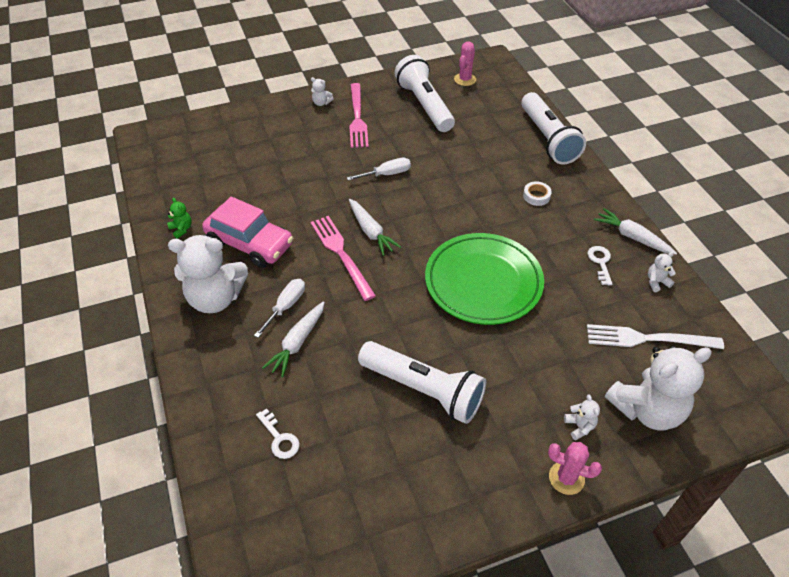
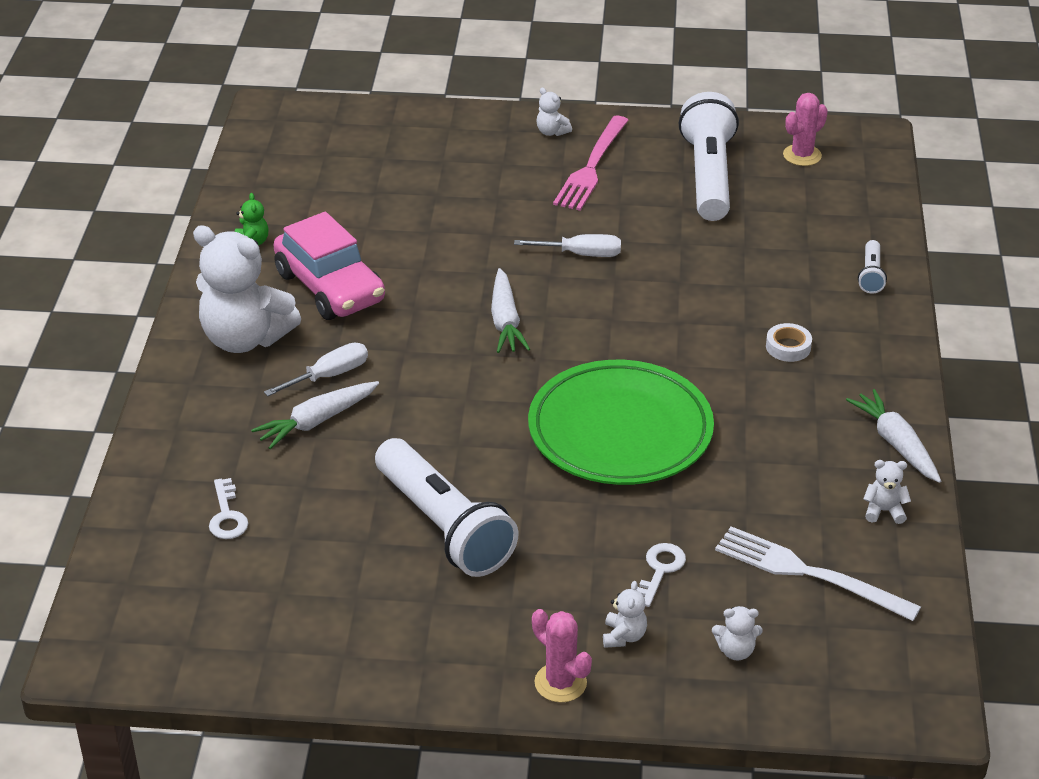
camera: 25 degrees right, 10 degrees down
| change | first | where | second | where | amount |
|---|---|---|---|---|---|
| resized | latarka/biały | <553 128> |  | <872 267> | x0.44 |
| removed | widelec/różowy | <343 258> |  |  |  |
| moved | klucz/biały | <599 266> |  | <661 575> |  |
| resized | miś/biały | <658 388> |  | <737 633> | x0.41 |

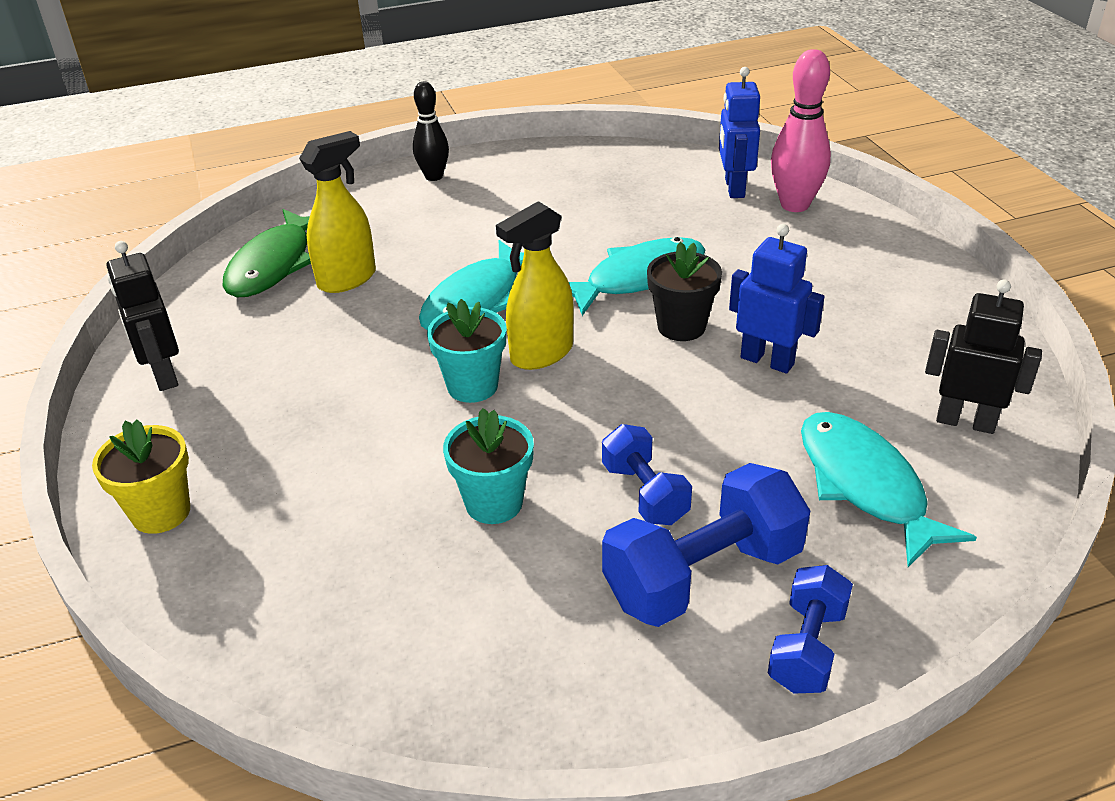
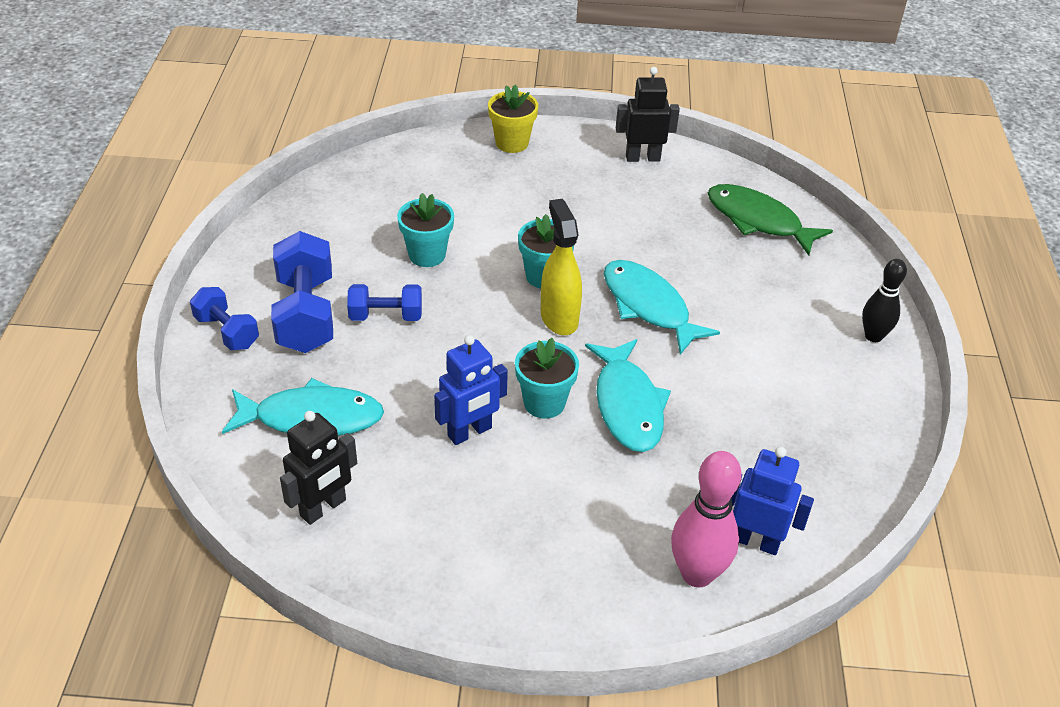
camera: 110 degrees right, 5 degrees up
| change | first | where | second | where | amount |
|---|---|---|---|---|---|
| removed | spryskiwacz/żółty | <337 212> |  |  |  |
| recoloured | doniczka/czarny | <684 291> | doniczka/turkusowy | <547 378> |  |

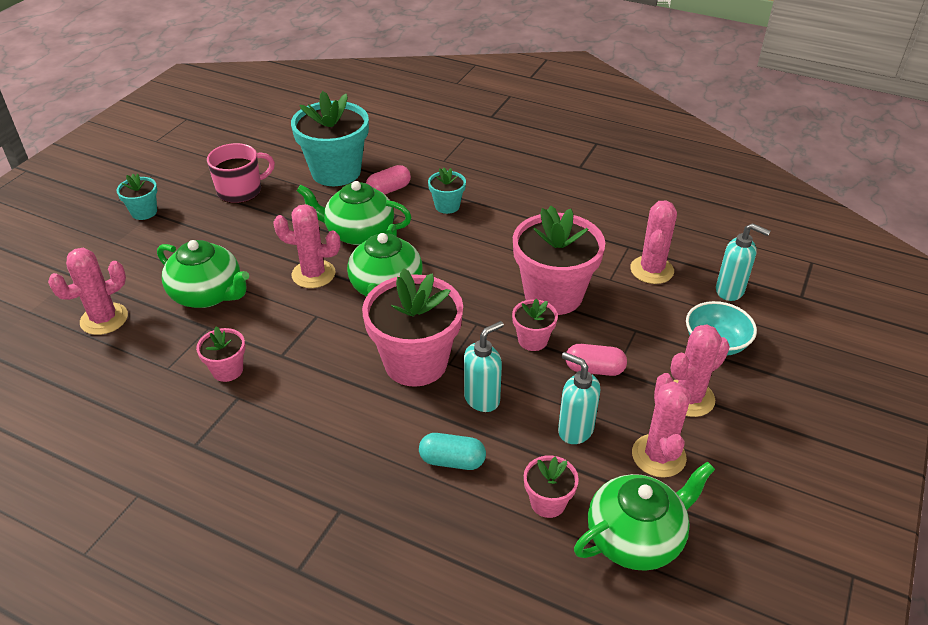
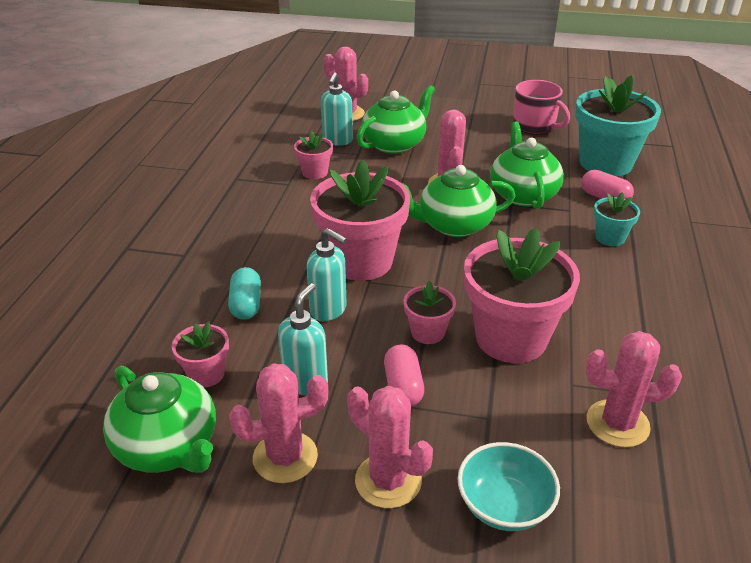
camera: 75 degrees right, 5 degrees down
| change | first | where | second | where | amount |
|---|---|---|---|---|---|
| removed | doniczka/turkusowy | <137 197> |  |  |  |
| moved | dozownik mydła/turkusowy | <743 262> |  | <337 109> |  |
| turned | imbryk/zielony | <203 274> |  | <396 119> | 150 degrees counterclockwise |

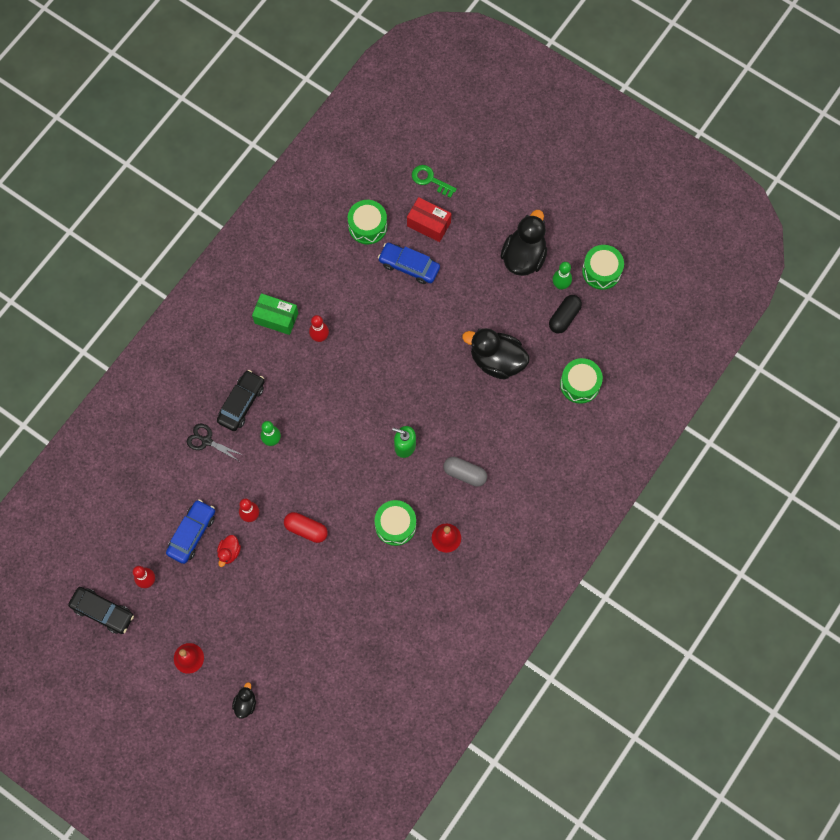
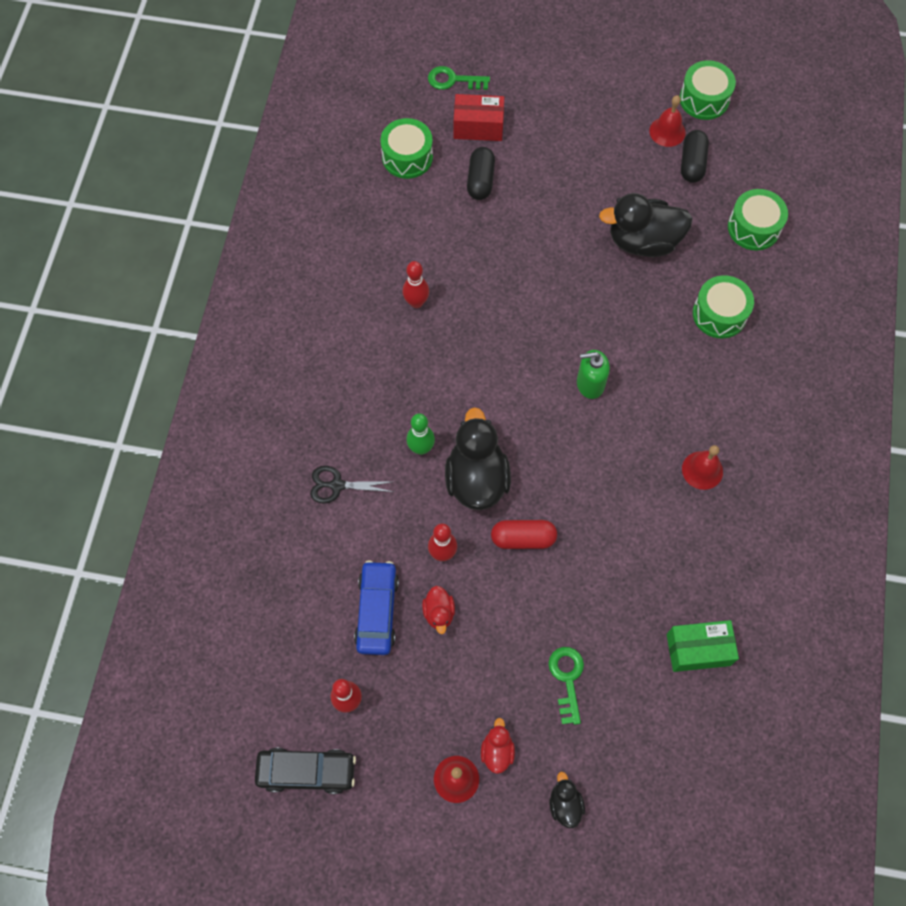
camera: 25 degrees left, 5 degrees down
| change | first | where | second | where | amount |
|---|---|---|---|---|---|
| moved | kaczka/czarny | <524 243> |  | <478 458> |  |
| replaced | samochód/niebieski | <409 263> | kapsułka/czarny | <481 173> |  |
| replaced | kręgiel/zielony | <562 276> | dzwonek/czerwony | <667 121> |  |
| moved | pudełko/zielony | <275 314> |  | <703 646> |  |
| removed | samochód/czarny | <241 400> |  |  |  |
| removed | kapsułka/szary | <465 472> |  |  |  |
| moved | bęben/zielony | <395 523> |  | <723 307> |  |
| added |  |  | klucz/zielony | <566 686> |  |
| added |  |  | kaczka/czerwony | <498 746> |  |

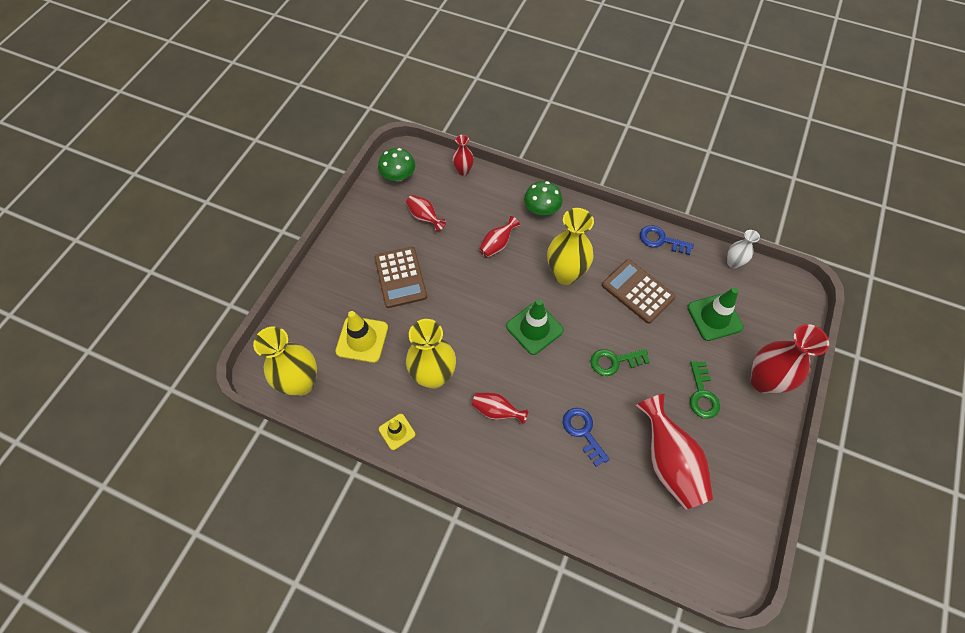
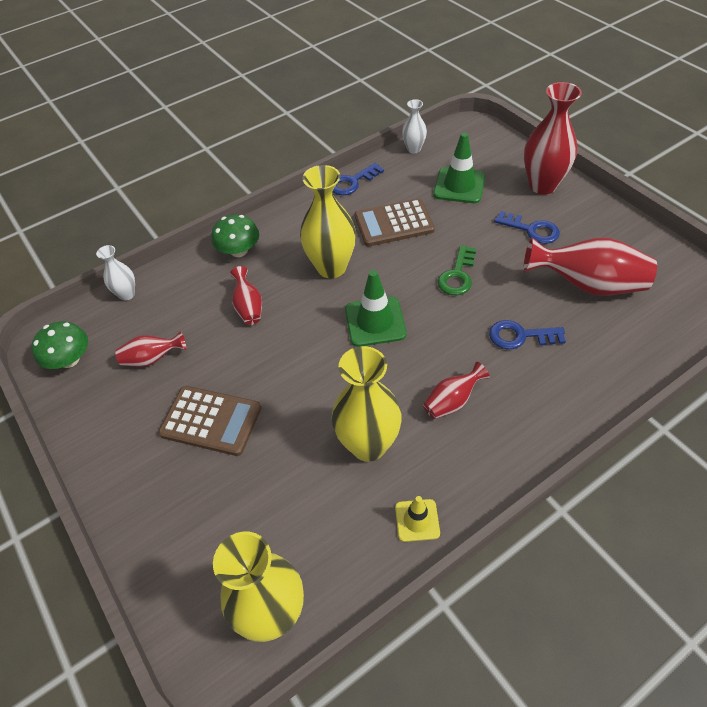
camera: 55 degrees left, 10 degrees down
| change | first | where | second | where | amount |
|---|---|---|---|---|---|
| recoloured | wazon/czerwony | <463 155> | wazon/biały | <115 273> |  |
| removed | pachołek/żółty | <361 337> |  |  |  |
| recoloured | klucz/zielony | <705 390> | klucz/niebieski | <527 227> |  |

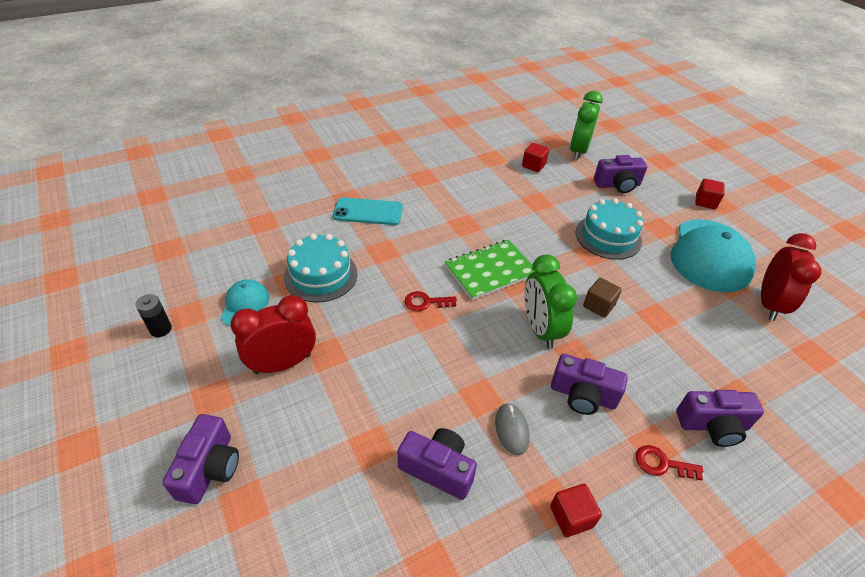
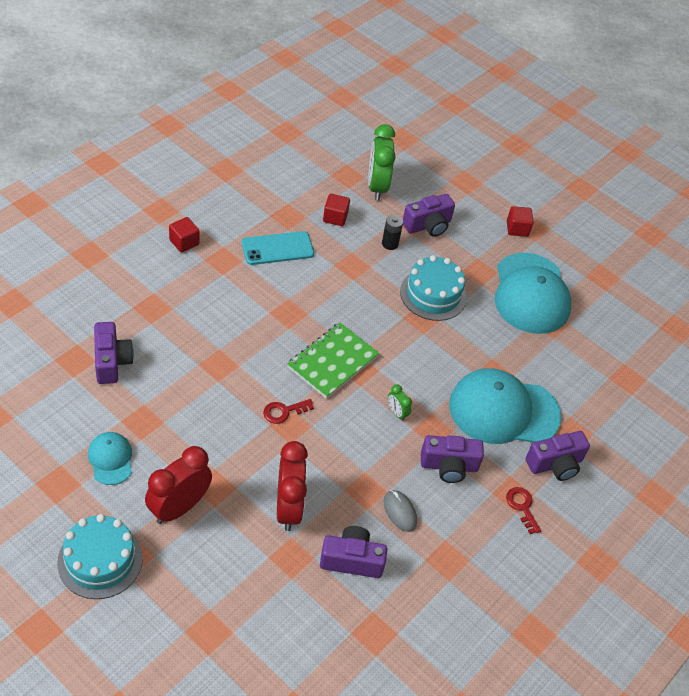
camera: 25 degrees left, 5 degrees up
| change | first | where | second | where | amount |
|---|---|---|---|---|---|
| moved | telefon/turkusowy | <368 211> |  | <278 248> |  |
| moved | tort/turkusowy | <320 267> |  | <100 556> |  |
| moved | budzik/czerwony | <791 277> |  | <292 486> |  |
| resized | budzik/zielony | <550 301> |  | <400 402> | x0.46 |
| removed | sześcian/brązowy | <602 298> |  |  |  |
| moved | bateria/czarny | <153 315> |  | <392 232> |  |
| moved | aparat fotograficzny/fioletowy | <201 459> |  | <114 353> |  |
| turned | klucz/czerwony | <669 462> |  | <523 510> | 75 degrees clockwise |
| moved | sześcian/czerwony | <576 510> |  | <184 234> |  |
| added |  |  | czapka/turkusowy | <505 406> |  |

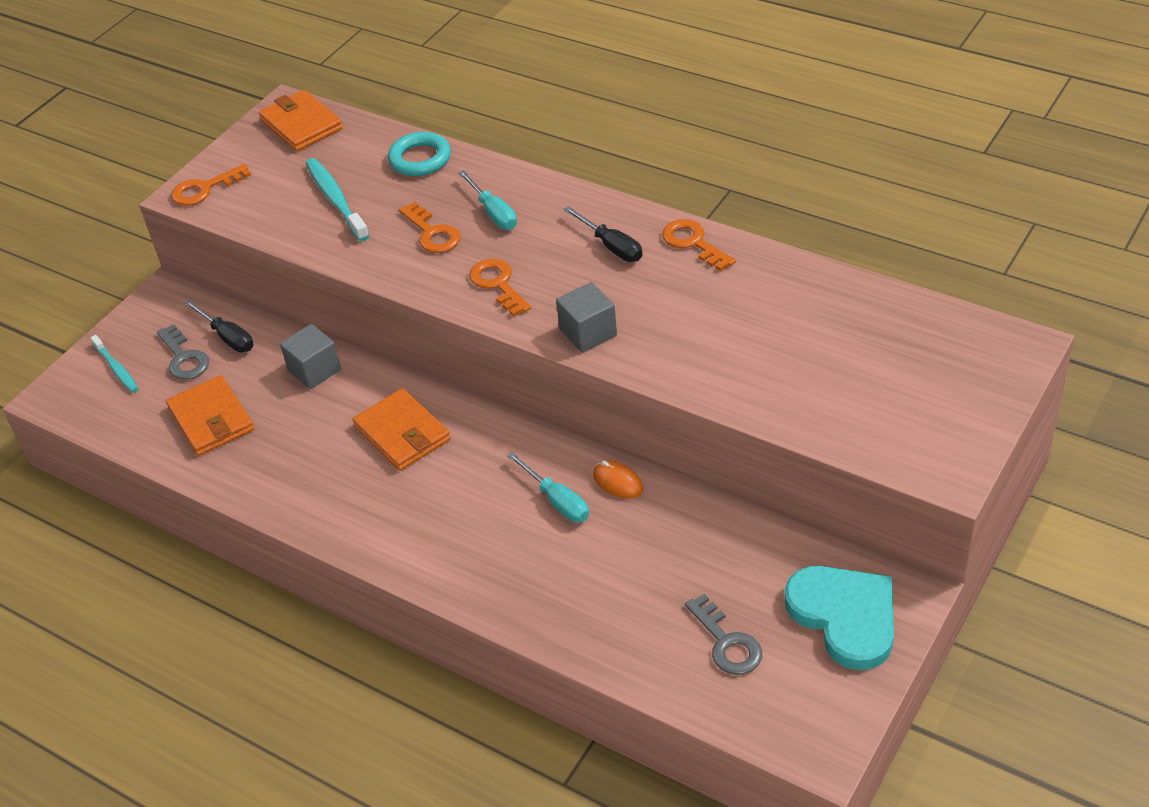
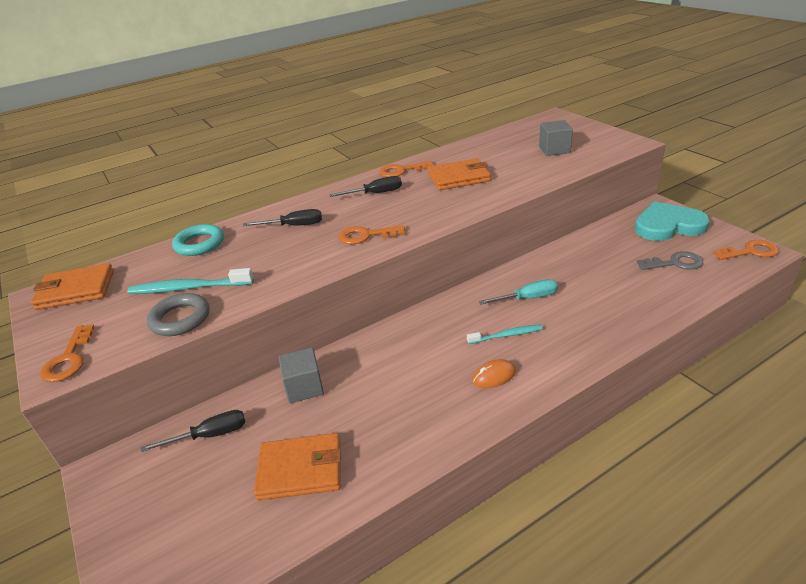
camera: 65 degrees left, 10 degrees down
| change | first | where | second | where | amount |
|---|---|---|---|---|---|
| recoloured | śrubokręt/turkusowy | <487 200> | śrubokręt/czarny | <282 217> |  |
| moved | klucz/pomarańczowy | <430 227> |  | <746 250> |  |
| moved | sześcian/szary | <586 317> |  | <556 138> |  |
| removed | klucz/szary | <183 352> |  |  |  |
| moved | szczoteczka do zębów/turkusowy | <114 364> |  | <505 334> |  |
| moved | portfel/pomarańczowy | <401 429> |  | <459 174> |  |
| moved | myszka/pomarańczowy | <618 479> |  | <494 373> |  |
| added |  |  | pierścień/szary | <178 314> |  |

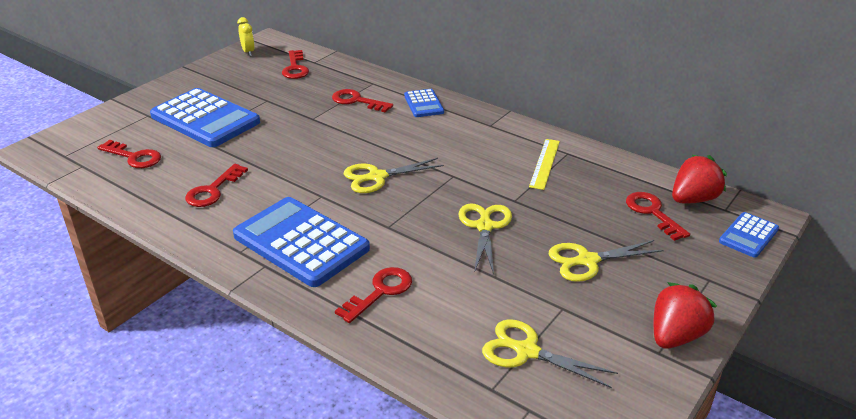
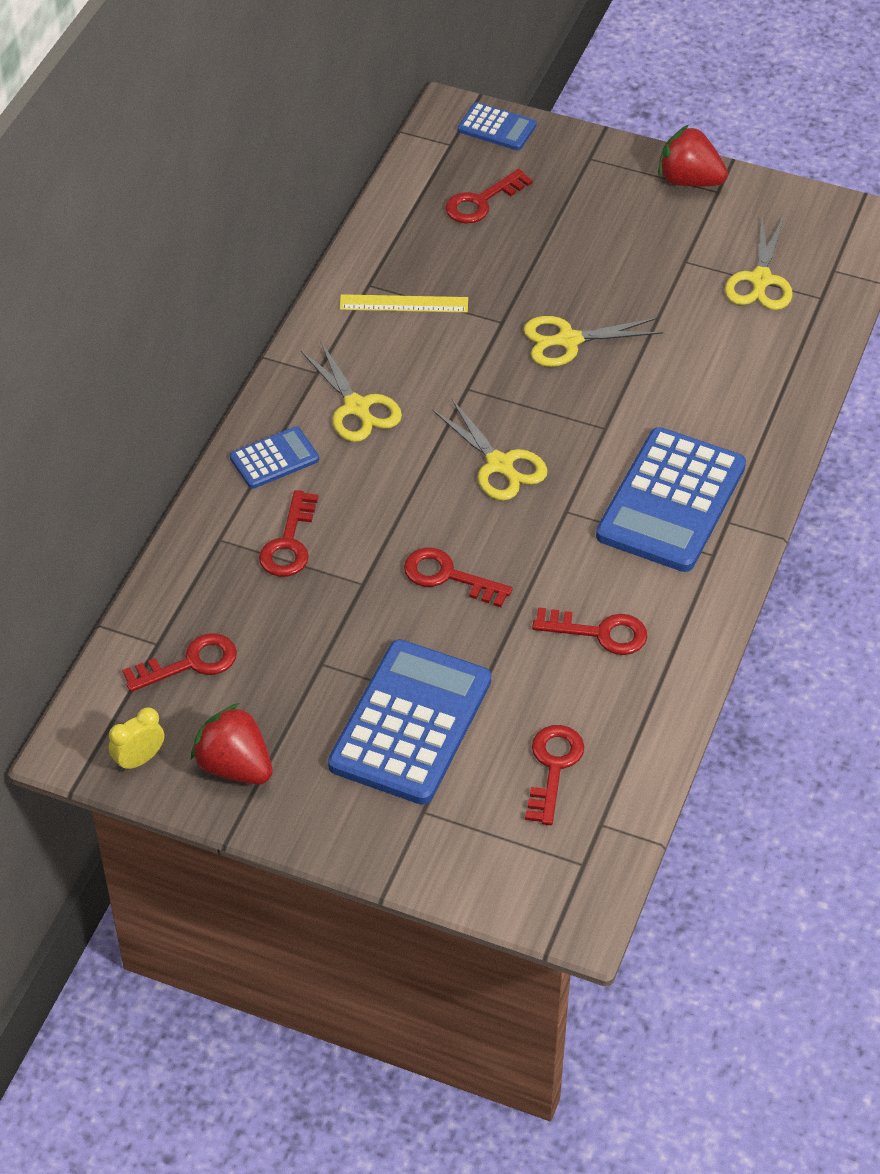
camera: 105 degrees left, 15 degrees up
| change | first | where | second | where | amount |
|---|---|---|---|---|---|
| moved | truskawka/czerwony | <699 179> |  | <231 743> |  |
| moved | nożyczki/żółty | <606 261> |  | <351 391> |  |
| moved | klucz/czerwony | <373 295> |  | <458 577> |  |

